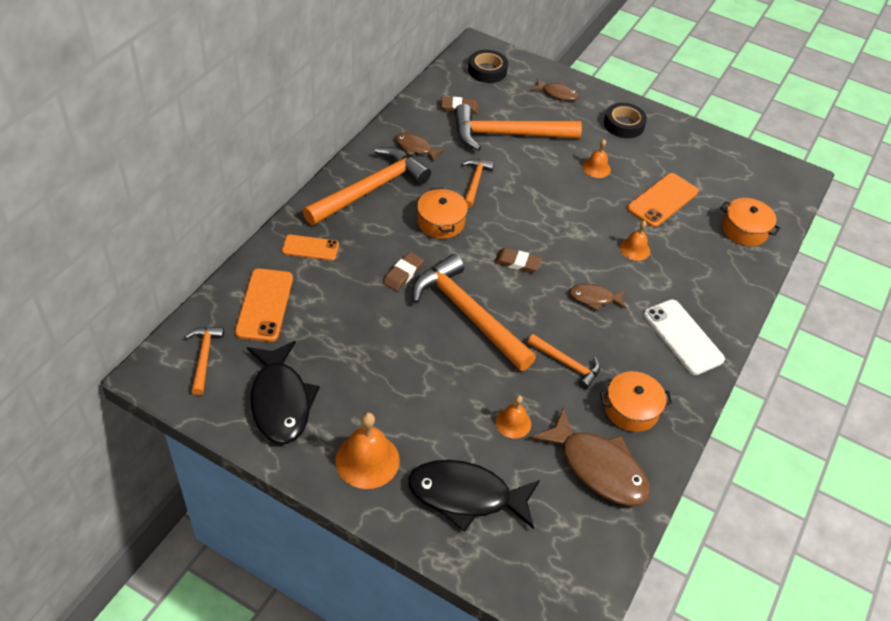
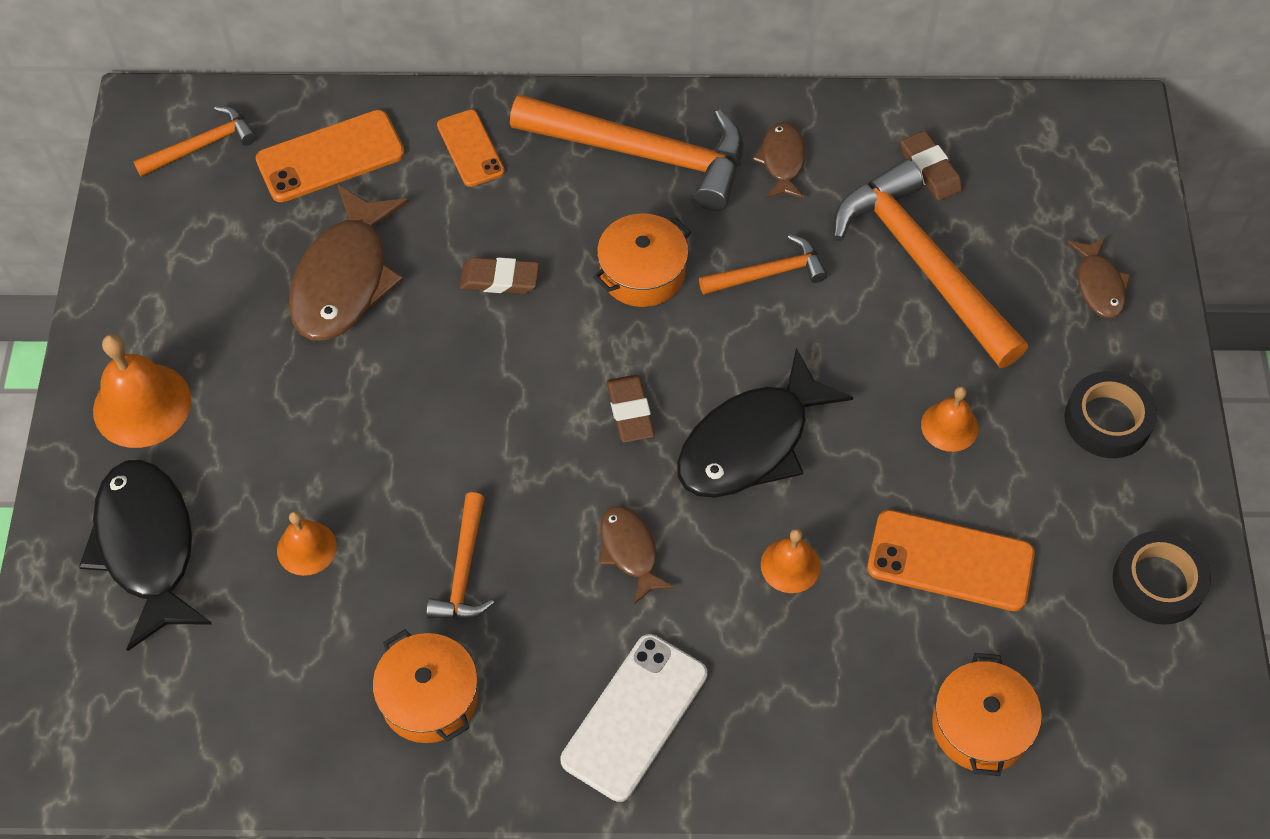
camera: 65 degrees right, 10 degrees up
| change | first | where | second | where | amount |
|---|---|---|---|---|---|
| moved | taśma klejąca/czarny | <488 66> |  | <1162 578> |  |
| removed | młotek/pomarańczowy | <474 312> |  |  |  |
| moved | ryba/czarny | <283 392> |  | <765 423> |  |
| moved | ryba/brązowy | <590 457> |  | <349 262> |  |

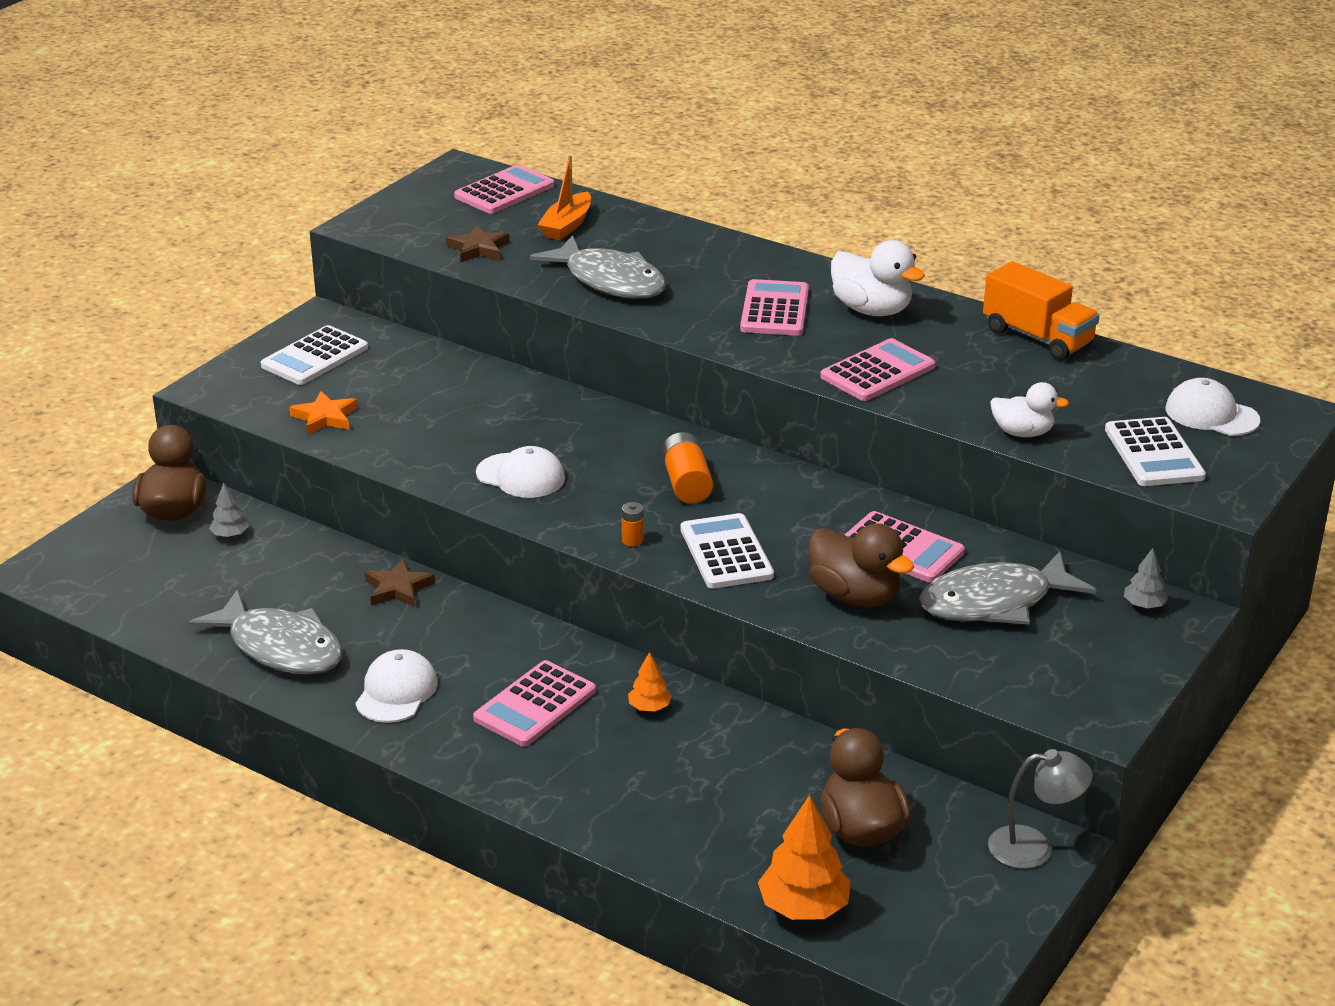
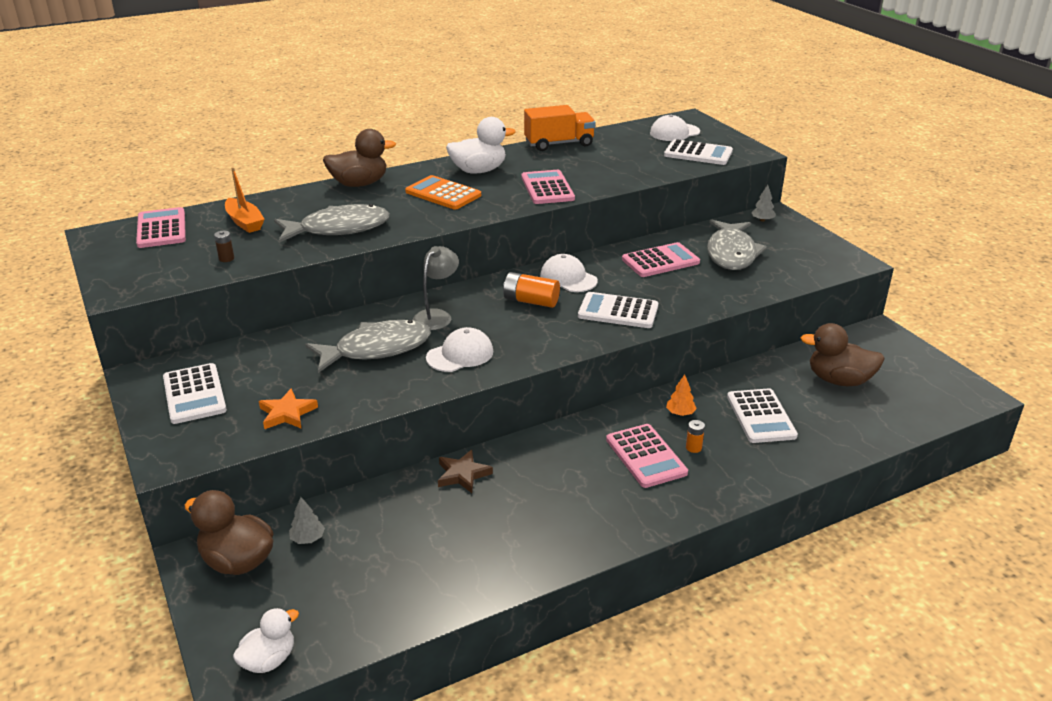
camera: 60 degrees left, 0 degrees up
| change | first | where | second | where | amount |
|---|---|---|---|---|---|
| replaced | gwiazda/brązowy | <478 243> | bateria/brązowy | <224 246> |  |
| recoloured | kalkulator/różowy | <774 307> | kalkulator/pomarańczowy | <443 192> |  |
| moved | kaczka/biały | <1029 409> |  | <266 640> |  |
| moved | bateria/pomarańczowy | <633 524> |  | <695 436> |  |
| moved | kaczka/brązowy | <861 565> |  | <359 158> |  |
| moved | ryba/szary | <265 631> |  | <368 346> |  |
| moved | czapka/biały | <396 686> |  | <569 273> |  |
| moved | lampka/szary | <1040 809> |  | <436 288> |  |
| removed | drzewko/pomarańczowy | <804 857> |  |  |  |
| added |  |  | kalkulator/biały | <762 416> |  |

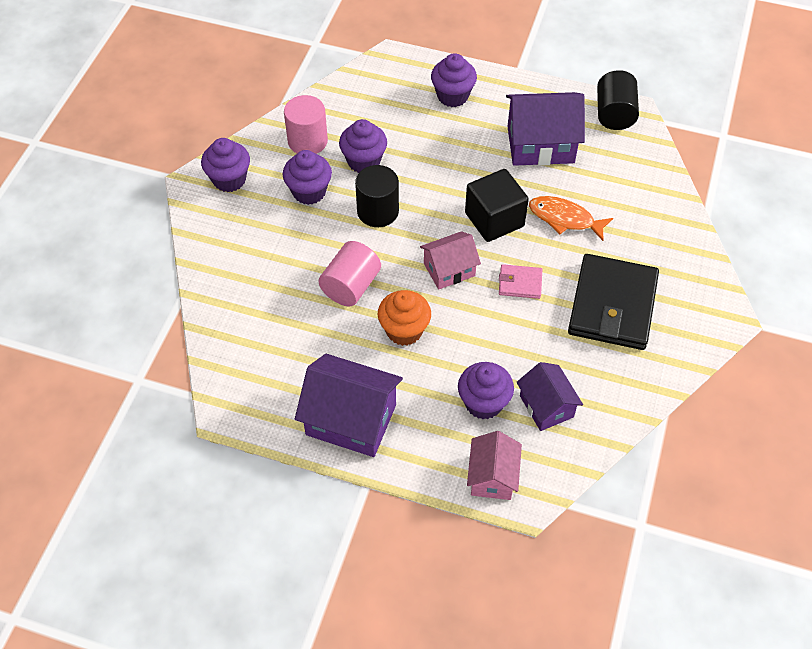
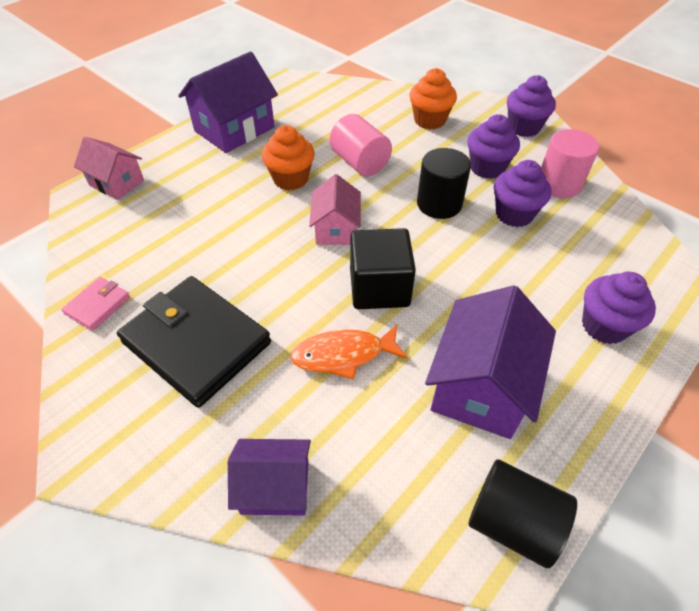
camera: 115 degrees right, 5 degrees down
| change | first | where | second | where | amount |
|---|---|---|---|---|---|
| turned | ryba/pomarańczowy | <571 218> |  | <349 352> | 150 degrees counterclockwise |
| moved | portfel/różowy | <520 281> |  | <95 304> |  |
| removed | muffinka/fioletowy | <486 390> |  |  |  |
| moved | domek/fioletowy | <549 396> |  | <269 477> |  |
| added |  |  | muffinka/pomarańczowy | <433 98> |  |

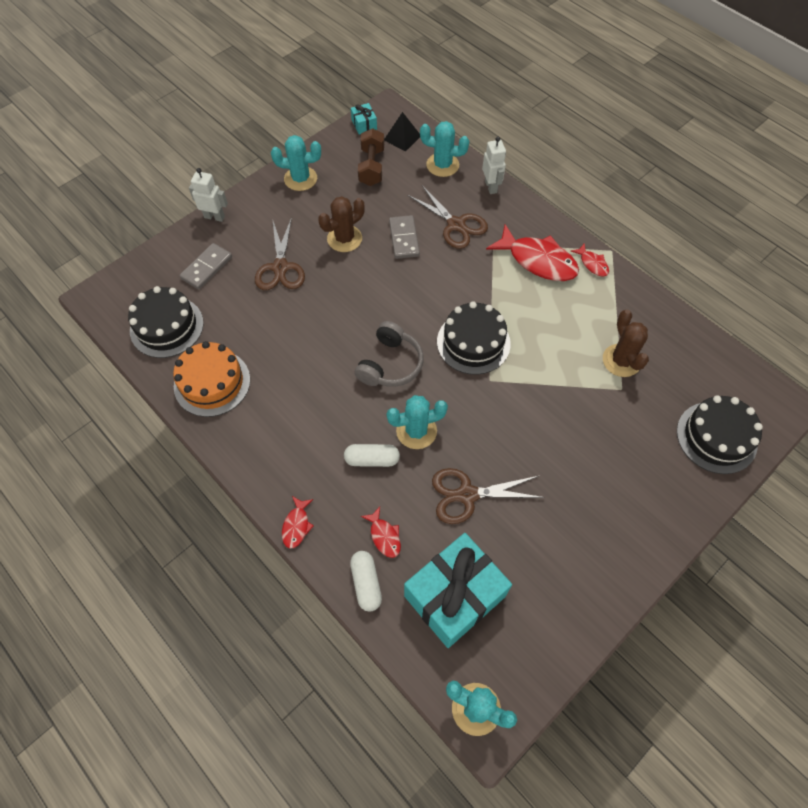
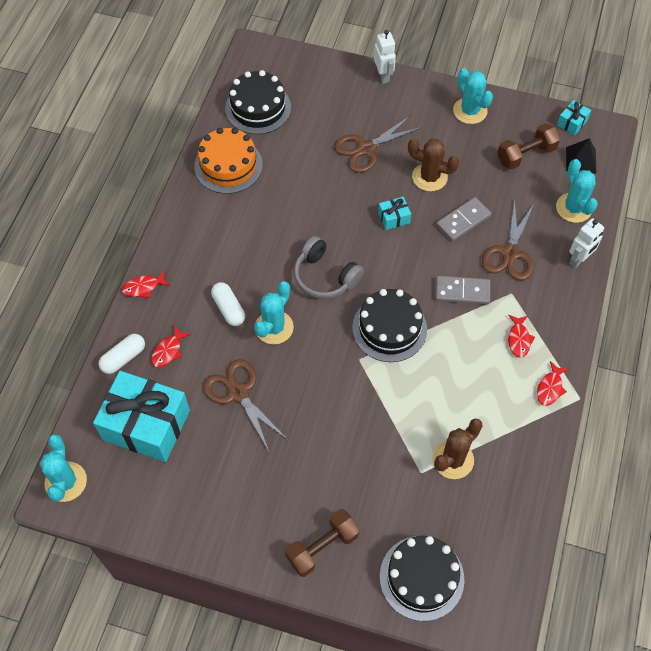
camera: 60 degrees right, 0 degrees up
| change | first | where | second | where | amount |
|---|---|---|---|---|---|
| resized | ryba/czerwony | <532 252> |  | <521 336> | x0.48 |
| moved | kostka domina/szary | <206 266> |  | <463 290> |  |
| turned | słuchawki/szary | <389 354> |  | <329 267> | 45 degrees clockwise |
| turned | kaktus/turkusowy | <417 422> |  | <274 312> | 75 degrees clockwise |
| added |  |  | prezent/turkusowy | <394 213> |  |
| added |  |  | hantel/brązowy | <322 543> |  |

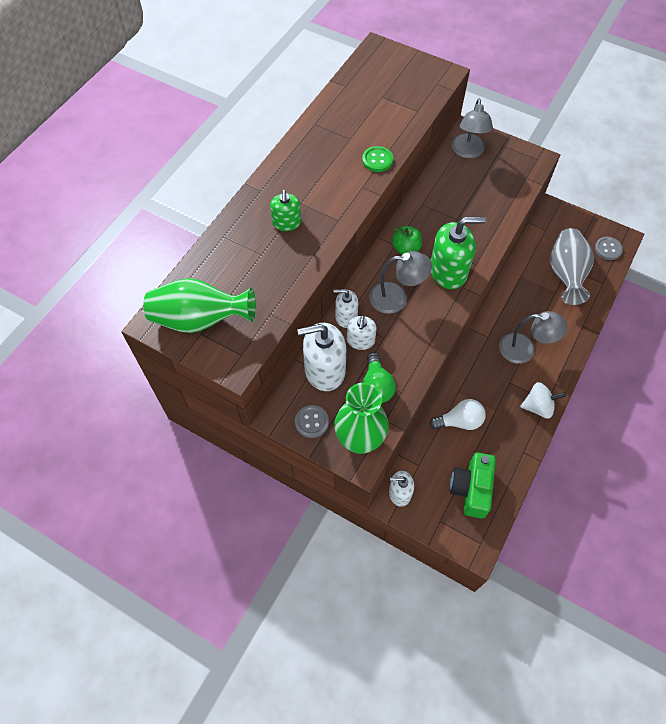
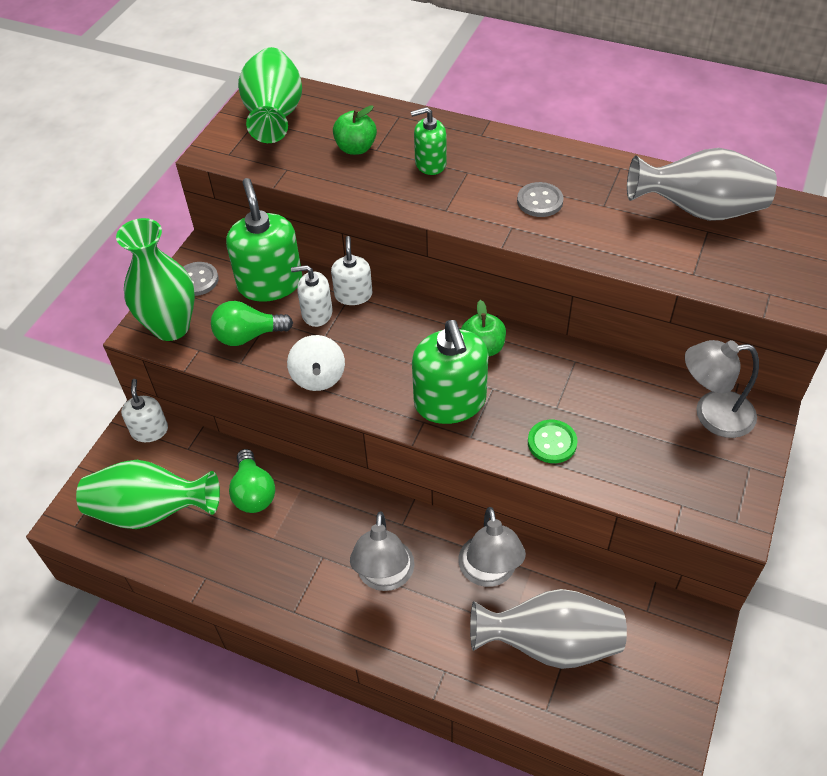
camera: 85 degrees right, 10 degrees down
| change | first | where | second | where | amount |
|---|---|---|---|---|---|
| moved | guzik/zielony | <377 159> |  | <553 441> |  |
| moved | guzik/szary | <609 248> |  | <540 199> |  |
| moved | lampka/szary | <400 282> |  | <492 547> |  |
| recoloured | dozownik mydła/biały | <321 357> | dozownik mydła/zielony | <264 240> |  |
| moved | bączek/biały | <543 400> |  | <316 363> |  |
| recoloured | żarówka/biały | <457 414> | żarówka/zielony | <252 481> |  |
| replaced | aparat fotograficzny/zielony | <473 486> | wazon/zielony | <148 494> |  |
| added |  |  | jabłko/zielony | <355 130> |  |
| added |  |  | wazon/szary | <702 184> |  |

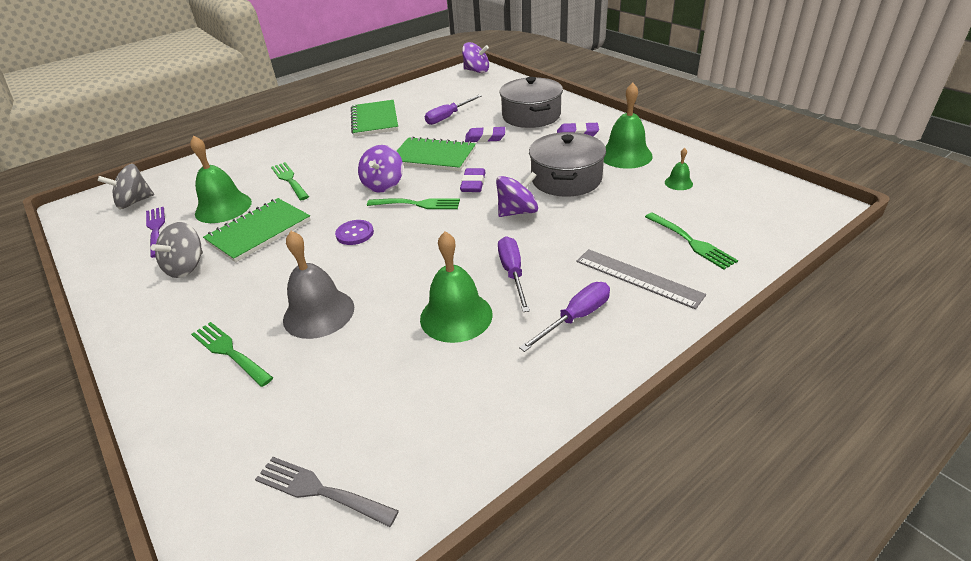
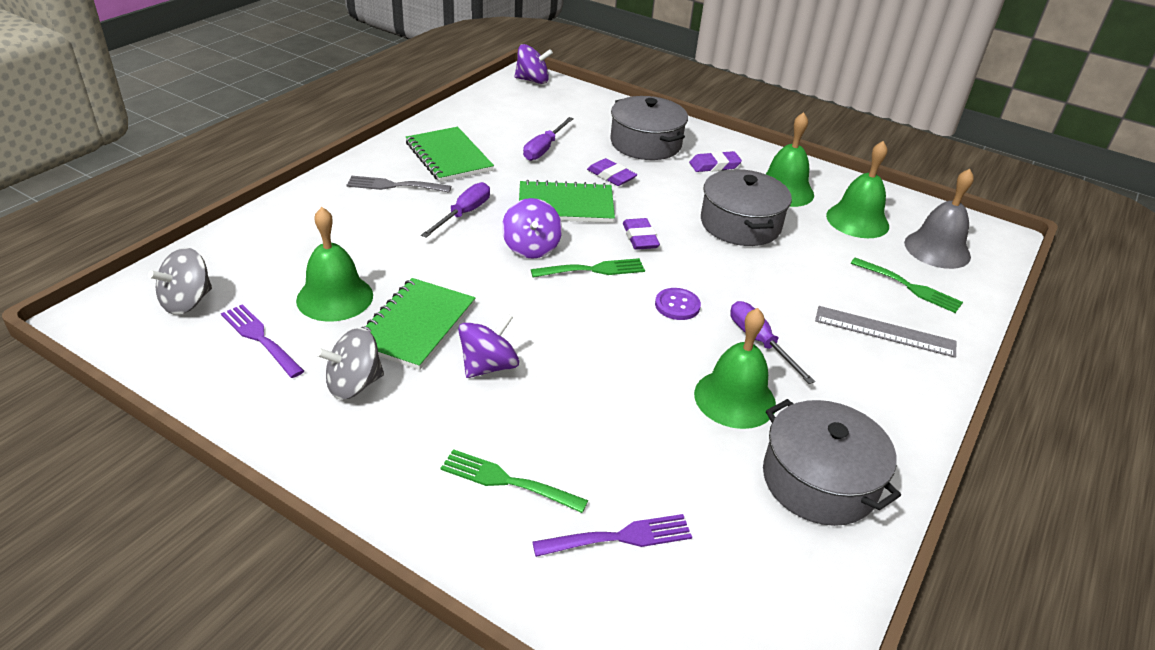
camera: 25 degrees left, 0 degrees up
| change | first | where | second | where | amount |
|---|---|---|---|---|---|
| turned | gumka do mazania/fioletowy | <485 134> |  | <612 172> | 60 degrees clockwise |
| resized | dzwonek/zielony | <679 169> |  | <857 189> | x2.07 |
| removed | widelec/zielony | <290 181> |  |  |  |
| moved | bączek/fioletowy | <517 194> |  | <488 345> |  |
| moved | guzik/fioletowy | <354 232> |  | <678 304> |  |
| turned | bączek/szary | <177 250> |  | <350 364> | 60 degrees clockwise |
| moved | dzwonek/szary | <318 285> |  | <939 219> |  |
| moved | śrubokręt/fioletowy | <564 317> |  | <455 210> |  |
| moved | widelec/szary | <327 492> |  | <399 184> |  |
| added |  |  | garnek/szary | <832 462> |  |
| added |  |  | widelec/fioletowy | <612 535> |  |

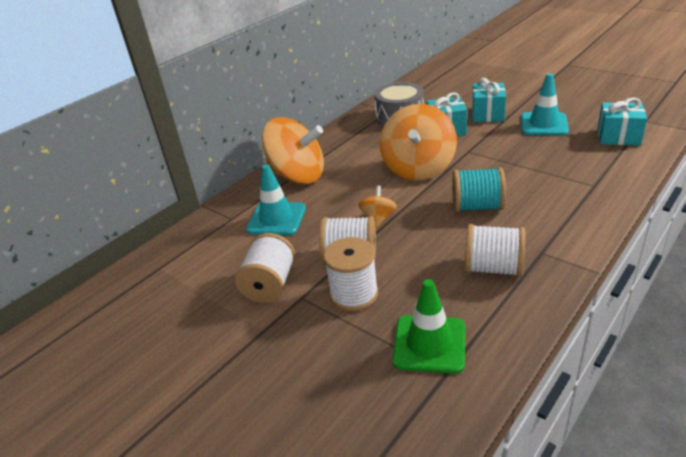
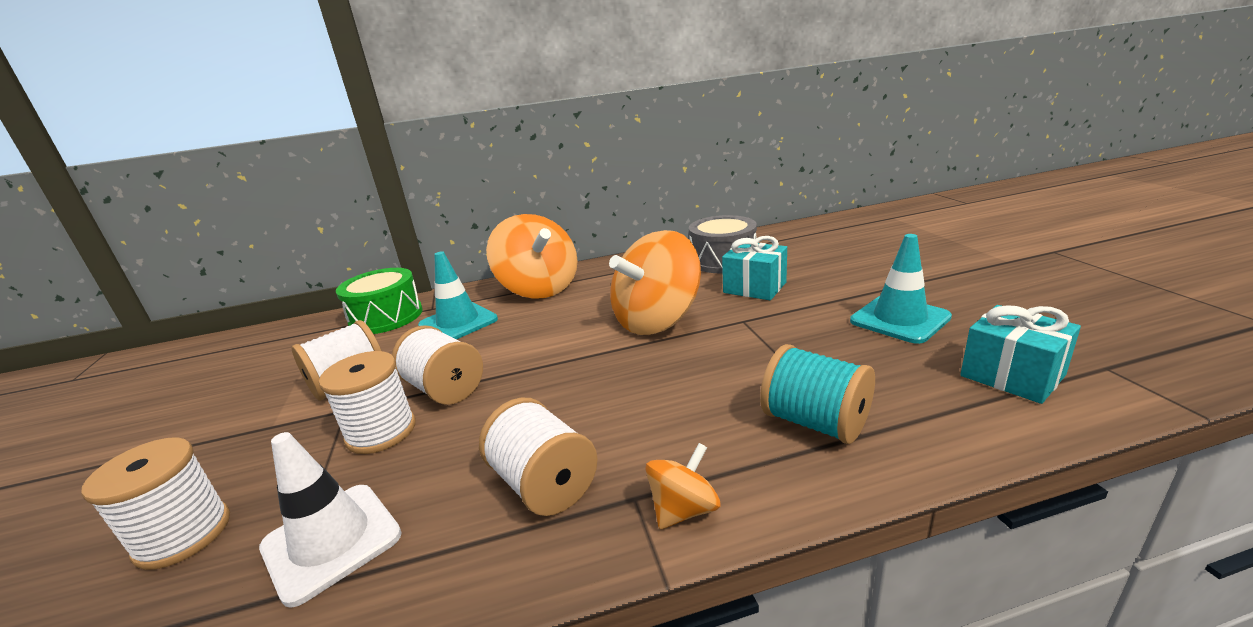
camera: 35 degrees right, 10 degrees down
| change | first | where | second | where | amount |
|---|---|---|---|---|---|
| removed | prezent/turkusowy | <489 100> |  |  |  |
| moved | szpulka/turkusowy | <479 189> |  | <817 394> |  |
| moved | bączek/pomarańczowy | <377 207> |  | <682 486> |  |
| recoloured | pachołek/zielony | <428 326> | pachołek/biały | <330 520> |  |
| added |  |  | bęben/zielony | <379 301> |  |
| added |  |  | szpulka/biały | <156 503> |  |

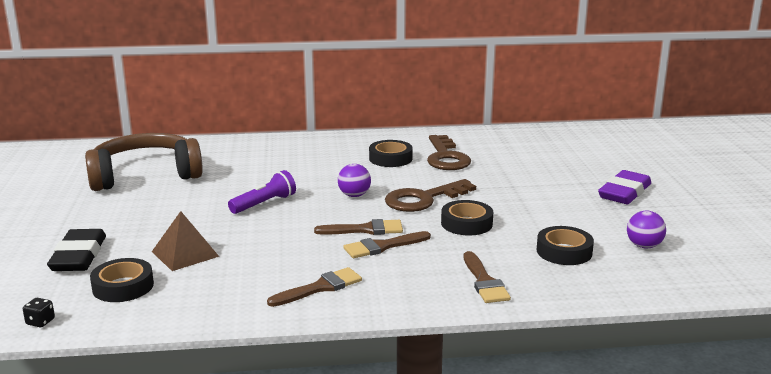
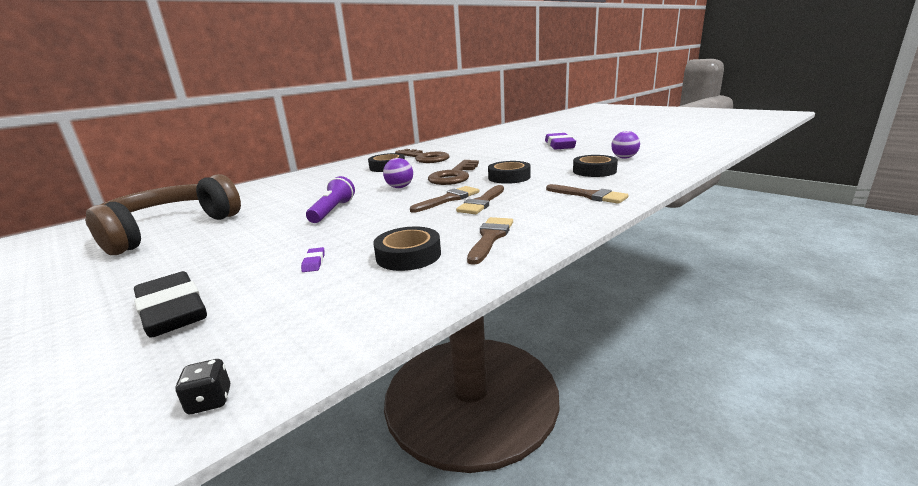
camera: 35 degrees left, 0 degrees up
| change | first | where | second | where | amount |
|---|---|---|---|---|---|
| replaced | piramida/brązowy | <185 241> | gumka do mazania/fioletowy | <313 259> |  |
| moved | taśma klejąca/czarny | <122 280> |  | <407 249> |  |

